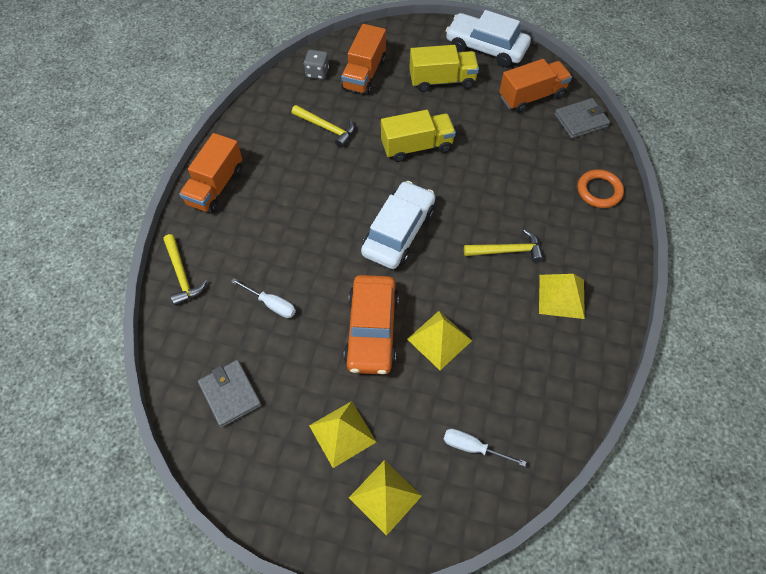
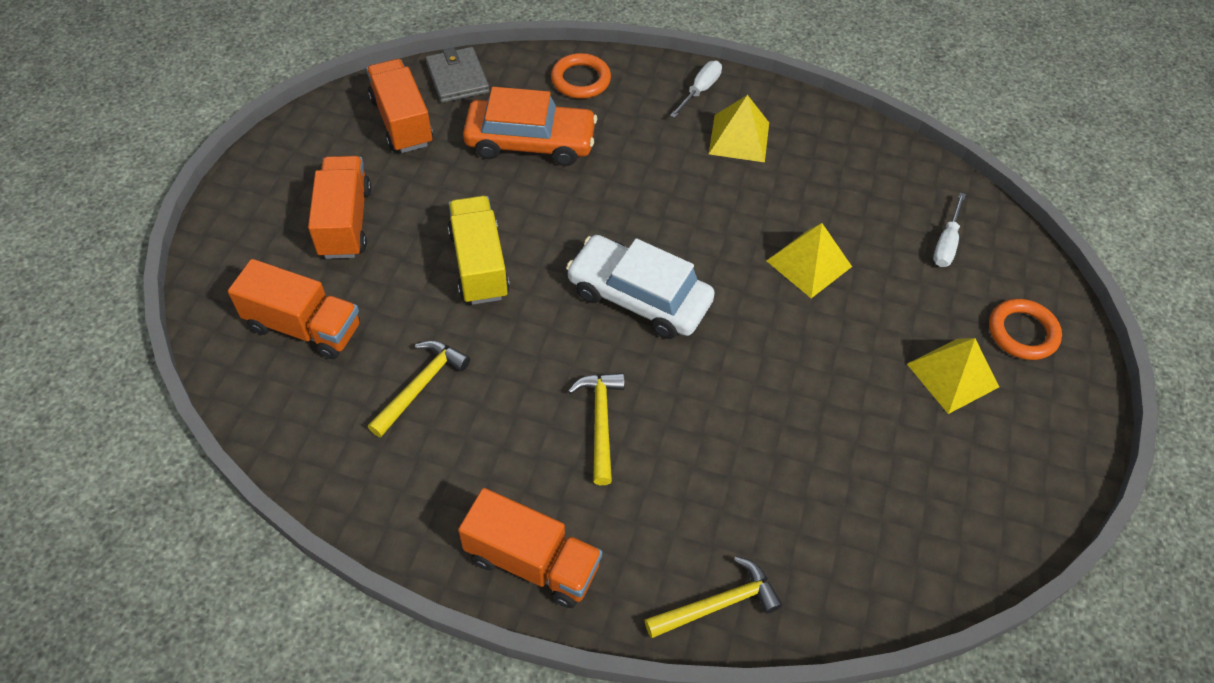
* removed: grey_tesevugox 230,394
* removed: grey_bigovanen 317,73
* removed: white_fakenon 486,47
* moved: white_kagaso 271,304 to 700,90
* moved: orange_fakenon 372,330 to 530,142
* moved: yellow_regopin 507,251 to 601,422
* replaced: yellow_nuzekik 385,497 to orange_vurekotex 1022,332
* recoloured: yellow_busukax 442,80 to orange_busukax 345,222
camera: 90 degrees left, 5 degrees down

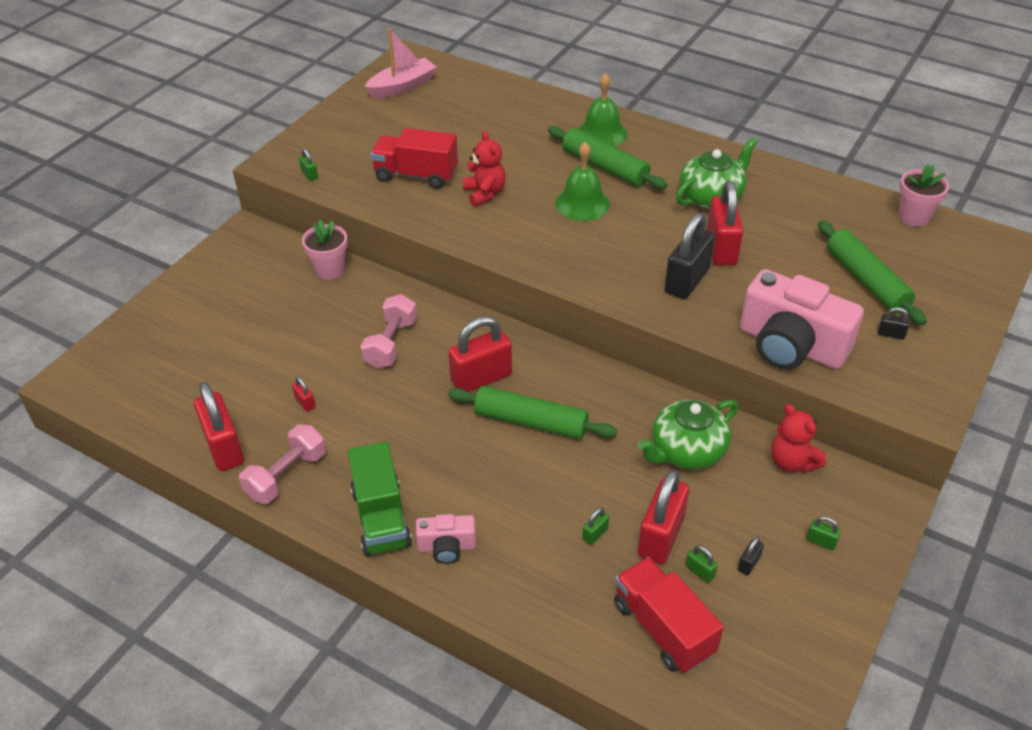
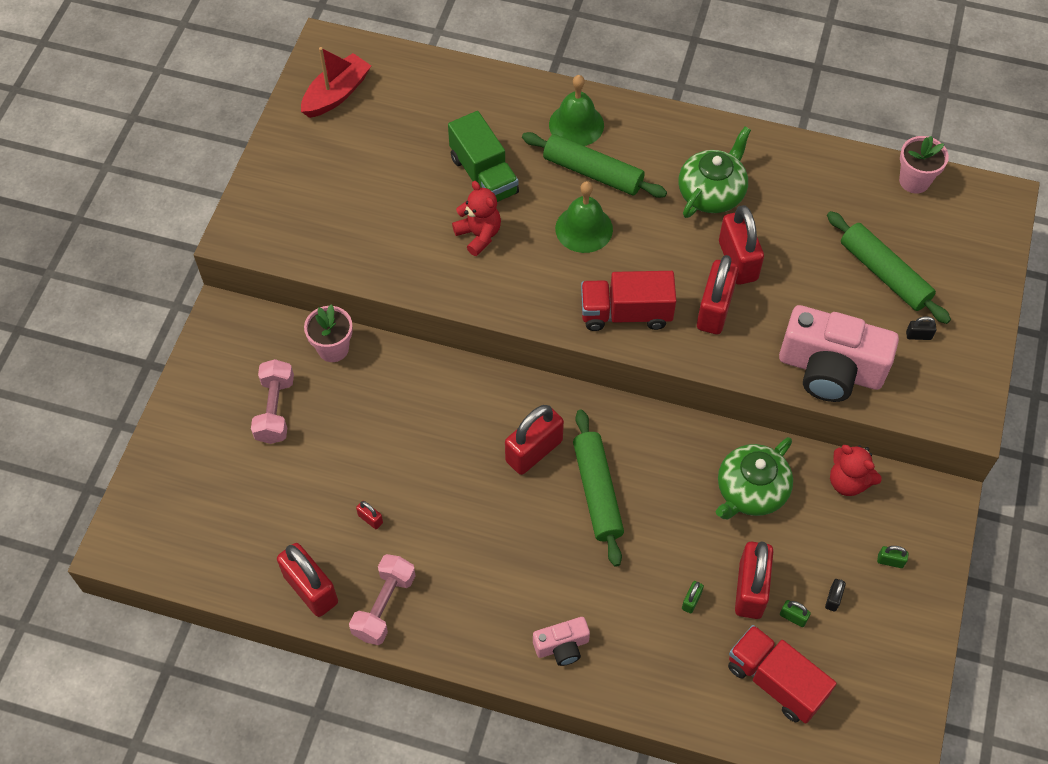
* removed: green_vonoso 309,175
* moved: green_busukax 381,518 to 483,175
* moved: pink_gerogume 391,343 to 275,410
* moved: red_busukax 416,175 to 625,313
* recoloured: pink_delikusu 402,86 to red_delikusu 336,94
* recoloured: black_vonoso 687,281 to red_vonoso 714,310
* turned: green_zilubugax 530,422 = 597,491 75 degrees clockwise
camera: 15 degrees left, 15 degrees up

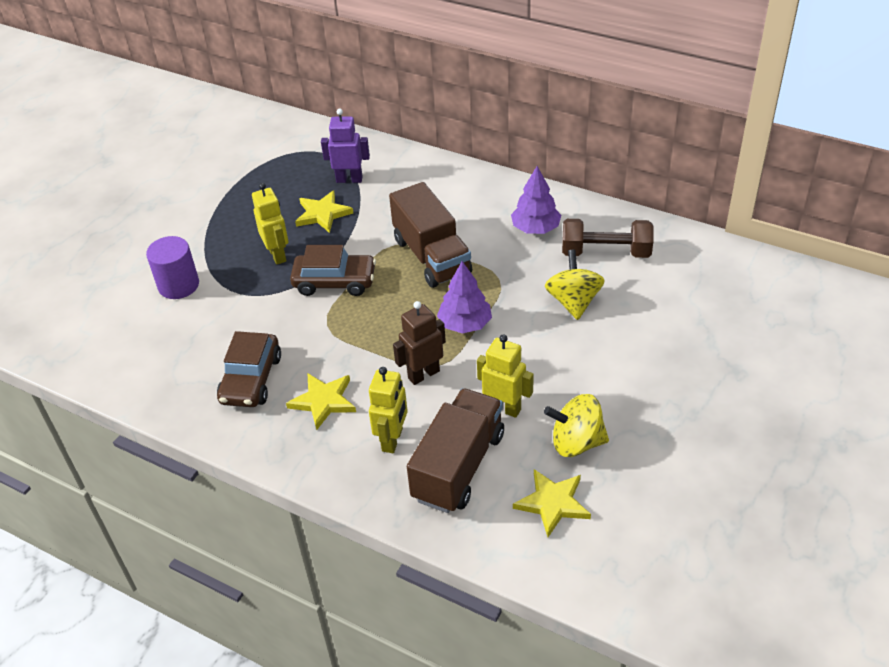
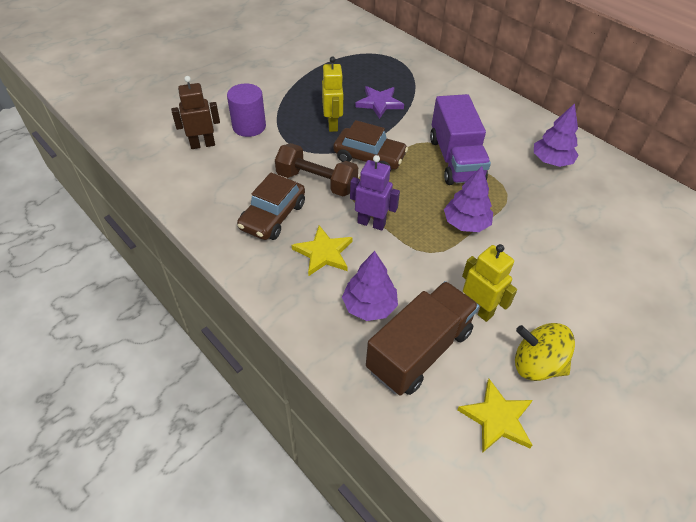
* removed: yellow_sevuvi 573,302
* moved: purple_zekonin 349,179 to 371,223
* moved: brown_zekonin 423,374 to 202,144
* moved: brown_gerogume 605,252 to 316,182
* replaced: yellow_zekonin 393,440 to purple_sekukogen 369,306
* recoloured: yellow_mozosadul 323,214 to purple_mozosadul 379,103
* recoloured: brown_busukax 431,256 to purple_busukax 455,159
camera: 15 degrees right, 5 degrees up

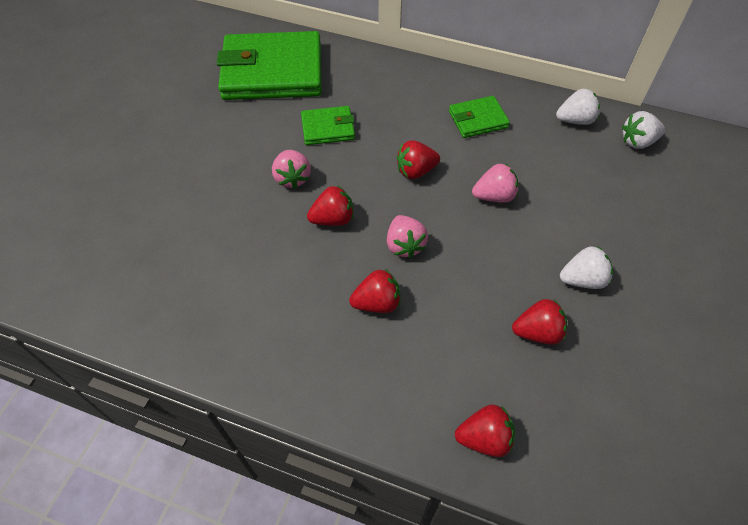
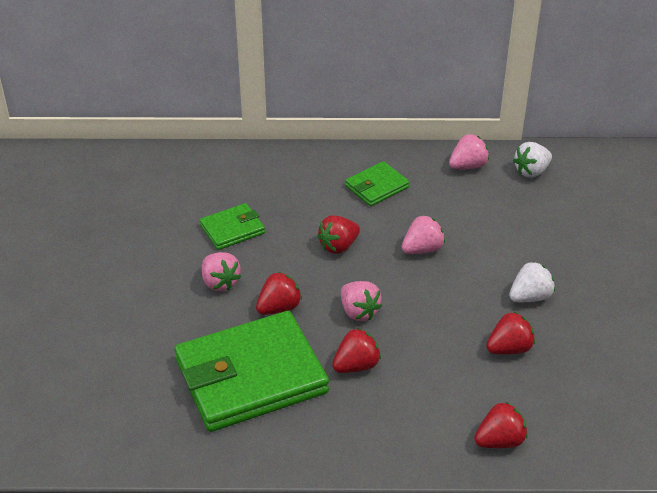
* moved: green_tesevugox 272,71 to 251,376
* recoloured: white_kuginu 575,120 to pink_kuginu 467,166
camera: 20 degrees left, 15 degrees down

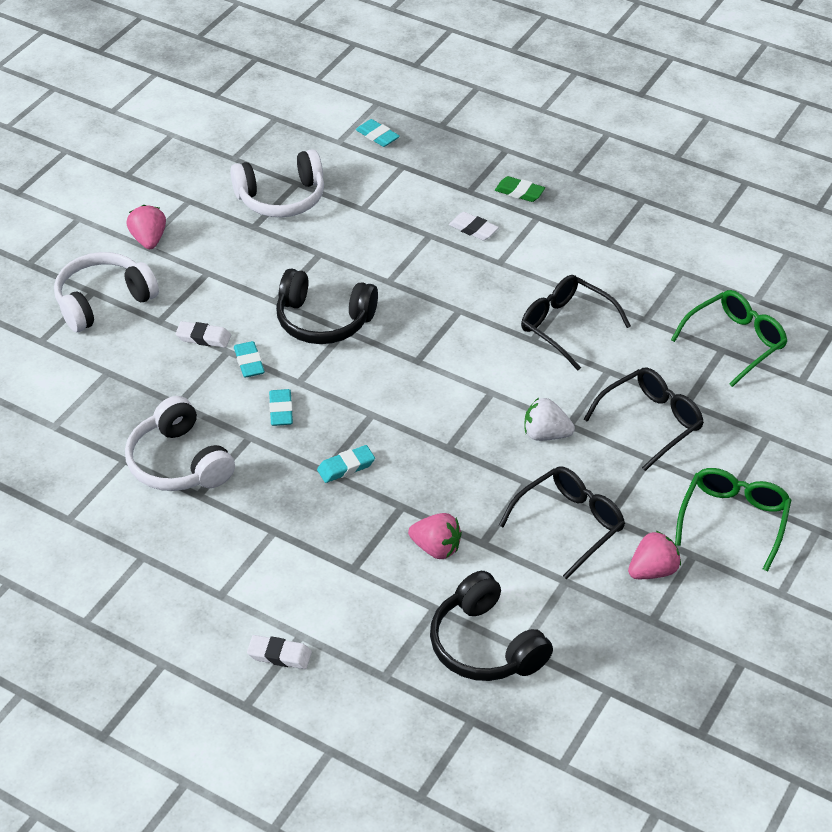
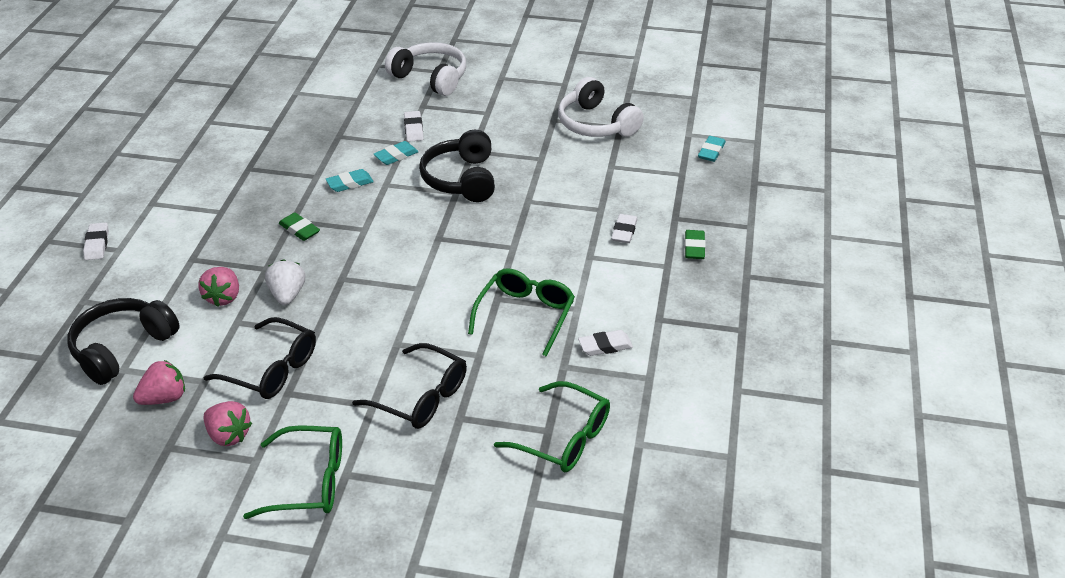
* removed: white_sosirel 178,463
* added: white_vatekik 605,346
* moved: pink_kuginu 149,240 to 164,398
* moved: white_kuginu 546,434 to 287,295
* recoloured: turquoise_vatekik 346,467 to green_vatekik 299,230
* recoloured: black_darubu 566,326 to green_darubu 525,315
camera: 70 degrees right, 5 degrees down

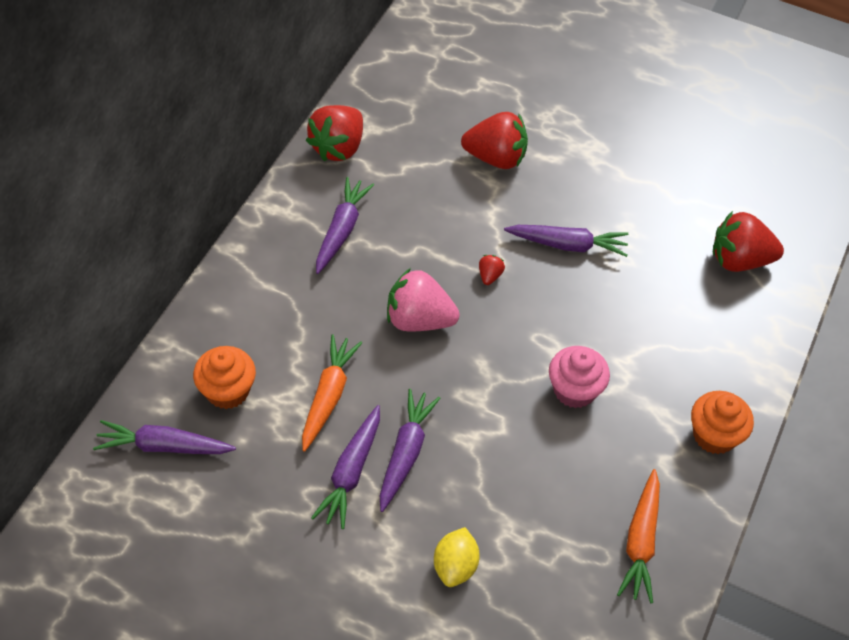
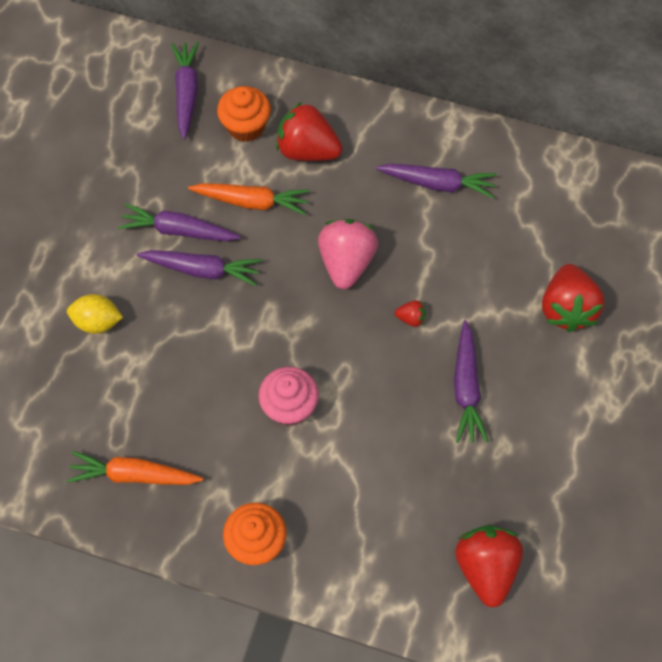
* moved: red_kuginu 338,147 to 307,150
camera: 85 degrees right, 10 degrees up

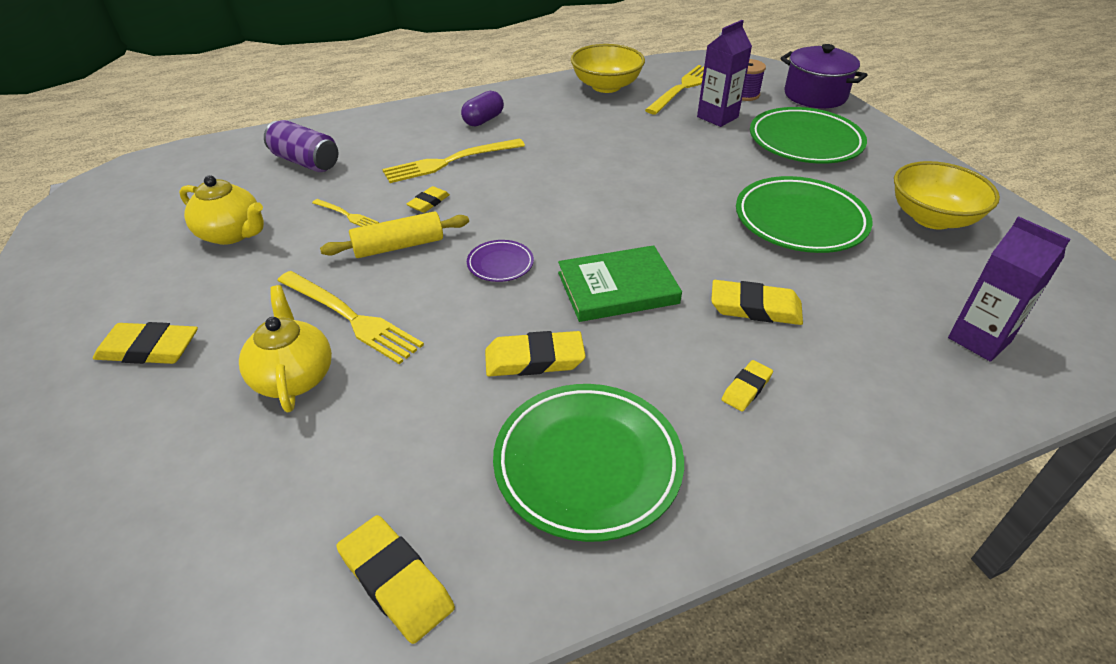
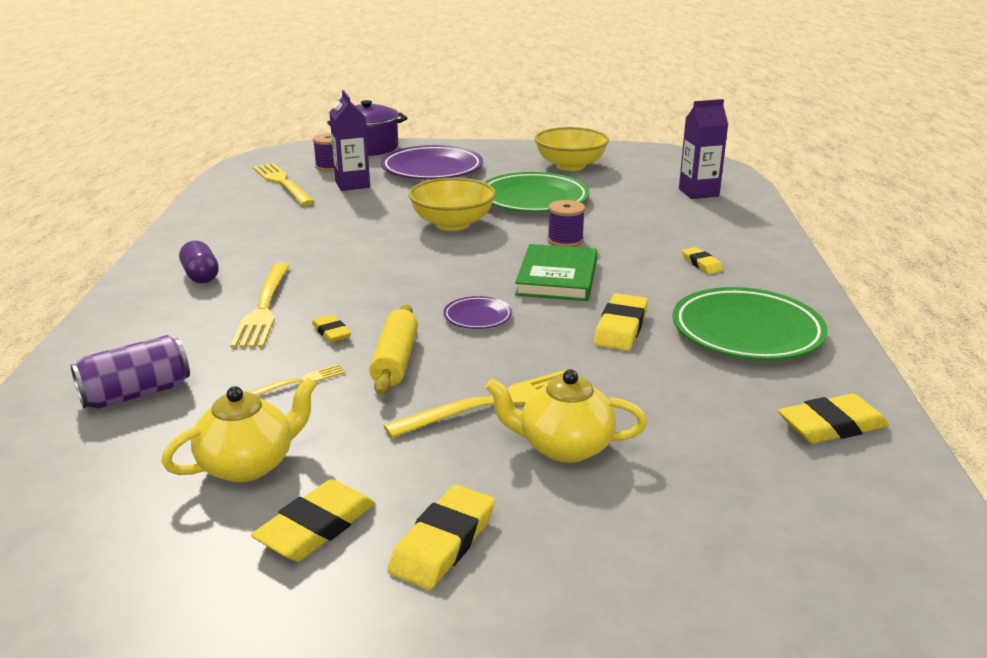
* added: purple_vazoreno 565,240
* moved: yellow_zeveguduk 606,86 to 452,224
* moved: yellow_vatekik 755,308 to 316,527
* recoloured: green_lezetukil 805,142 to purple_lezetukil 432,169
camera: 65 degrees left, 15 degrees down

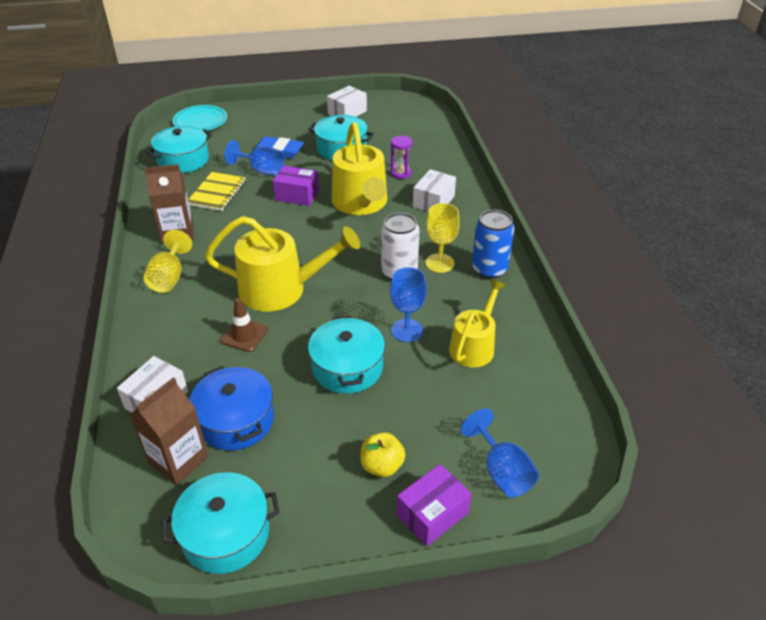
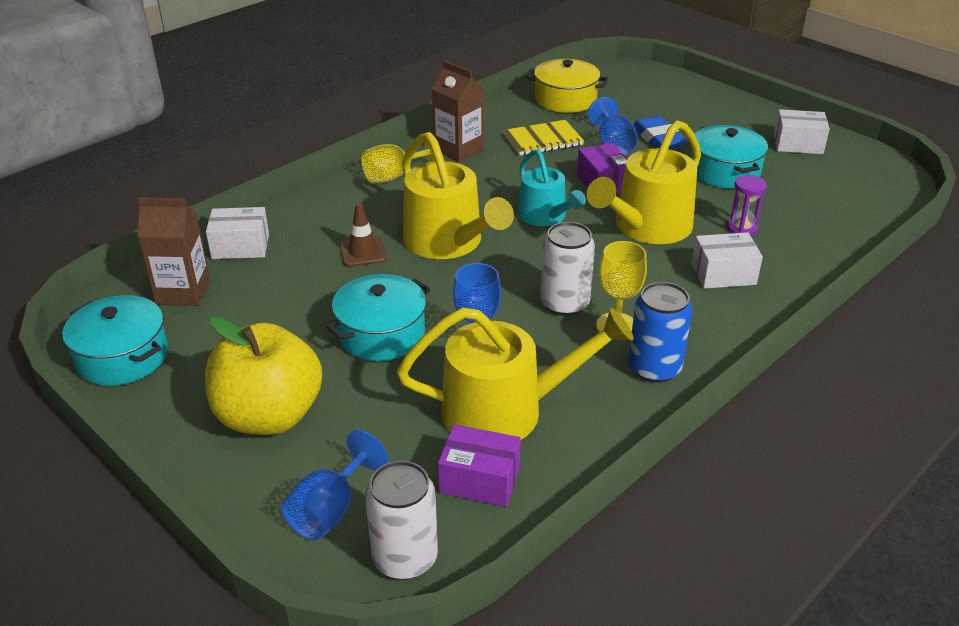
* removed: turquoise_lezetukil 200,122
* removed: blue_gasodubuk 236,420
* added: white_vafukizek 405,558
* added: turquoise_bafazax 545,216
* moved: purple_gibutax 432,514 to 479,480
* recoloured: turquoise_gasodubuk 183,160 to yellow_gasodubuk 565,99
* resized: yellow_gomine 382,466 = 269,416 x2.11
* resized: yellow_bafazax 474,346 = 505,410 x1.58
camera: 55 degrees right, 5 degrees down

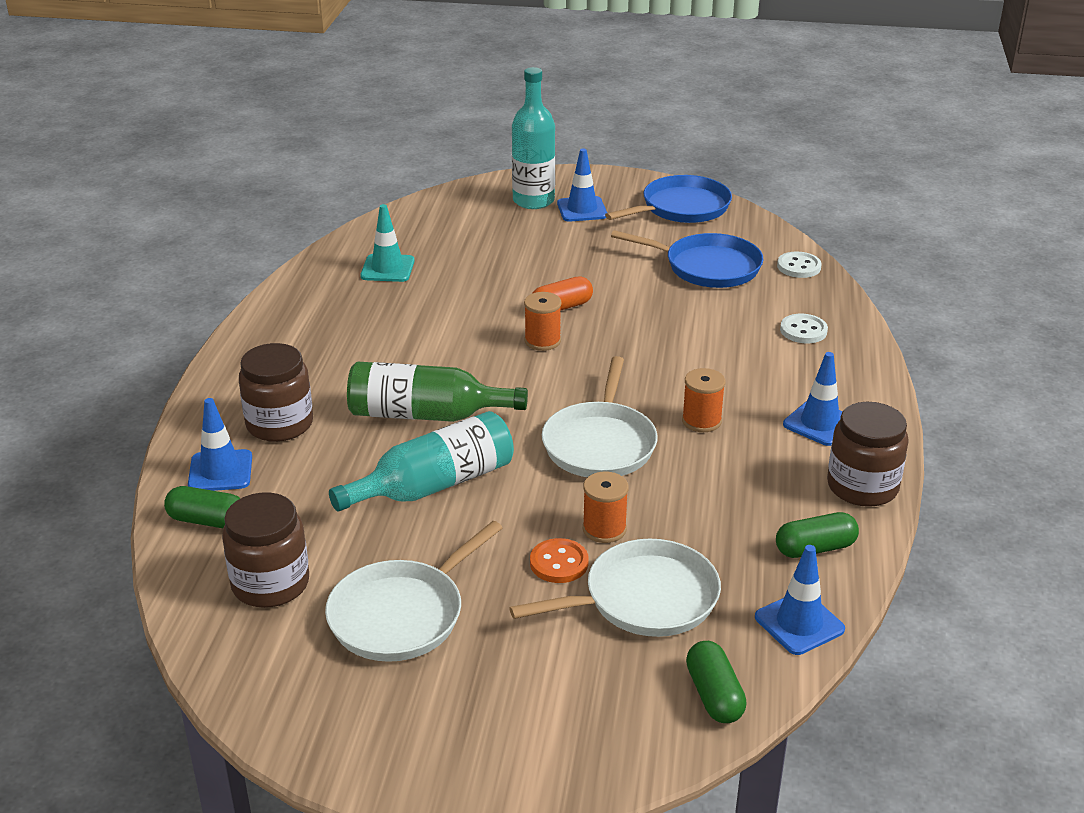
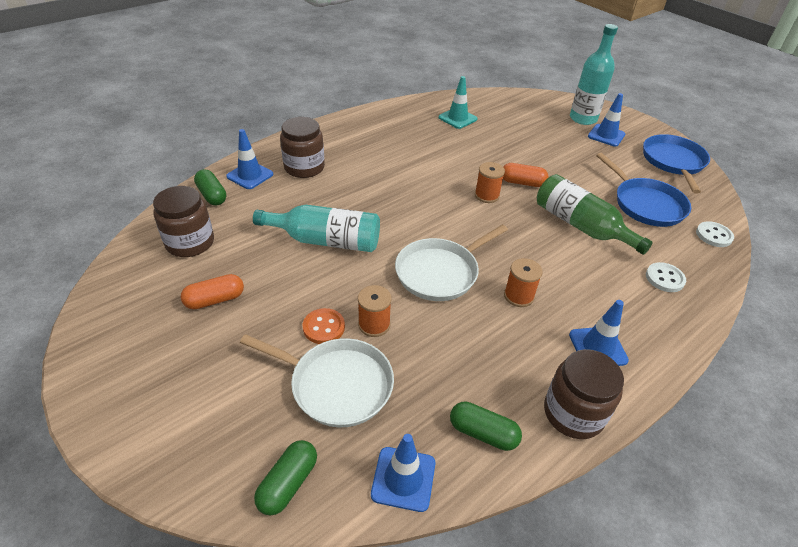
* moved: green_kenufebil 426,415 to 581,226
* replaced: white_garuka 401,615 to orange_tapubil 215,300
* turned: blue_garuka 682,208 = 673,162 90 degrees counterclockwise
camera: 40 degrees right, 10 degrees up

